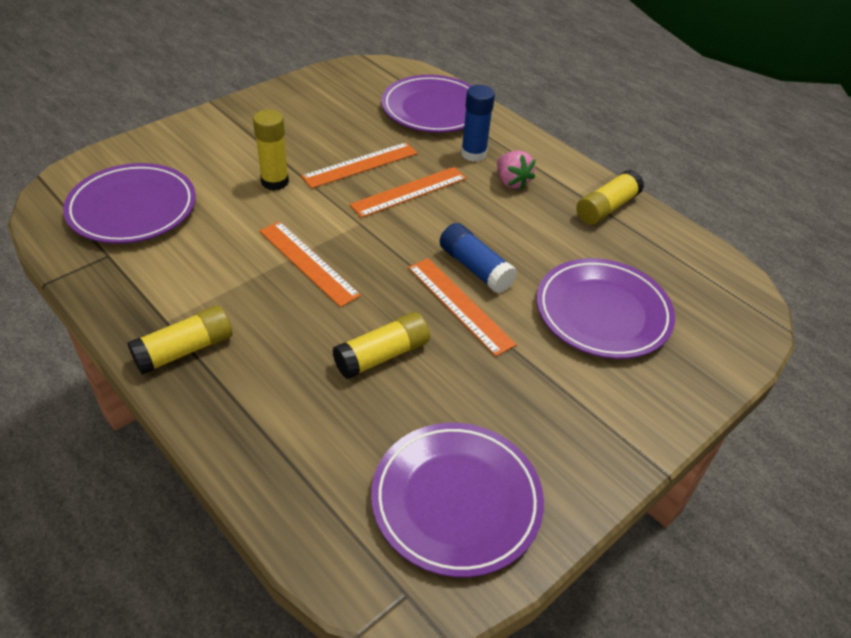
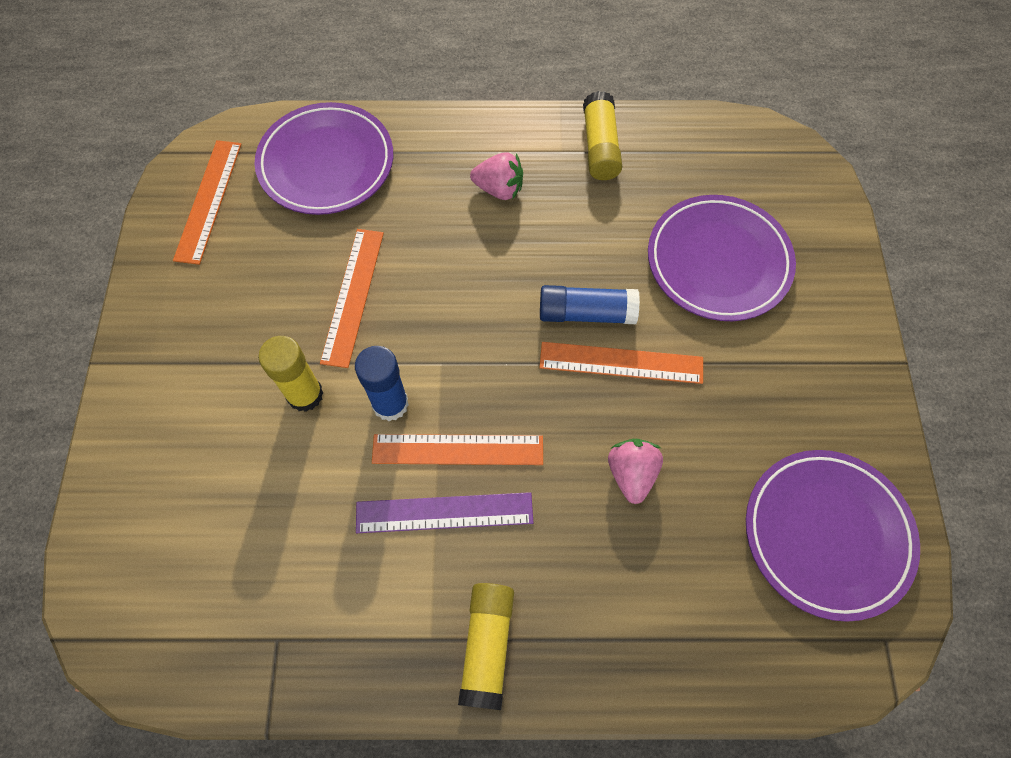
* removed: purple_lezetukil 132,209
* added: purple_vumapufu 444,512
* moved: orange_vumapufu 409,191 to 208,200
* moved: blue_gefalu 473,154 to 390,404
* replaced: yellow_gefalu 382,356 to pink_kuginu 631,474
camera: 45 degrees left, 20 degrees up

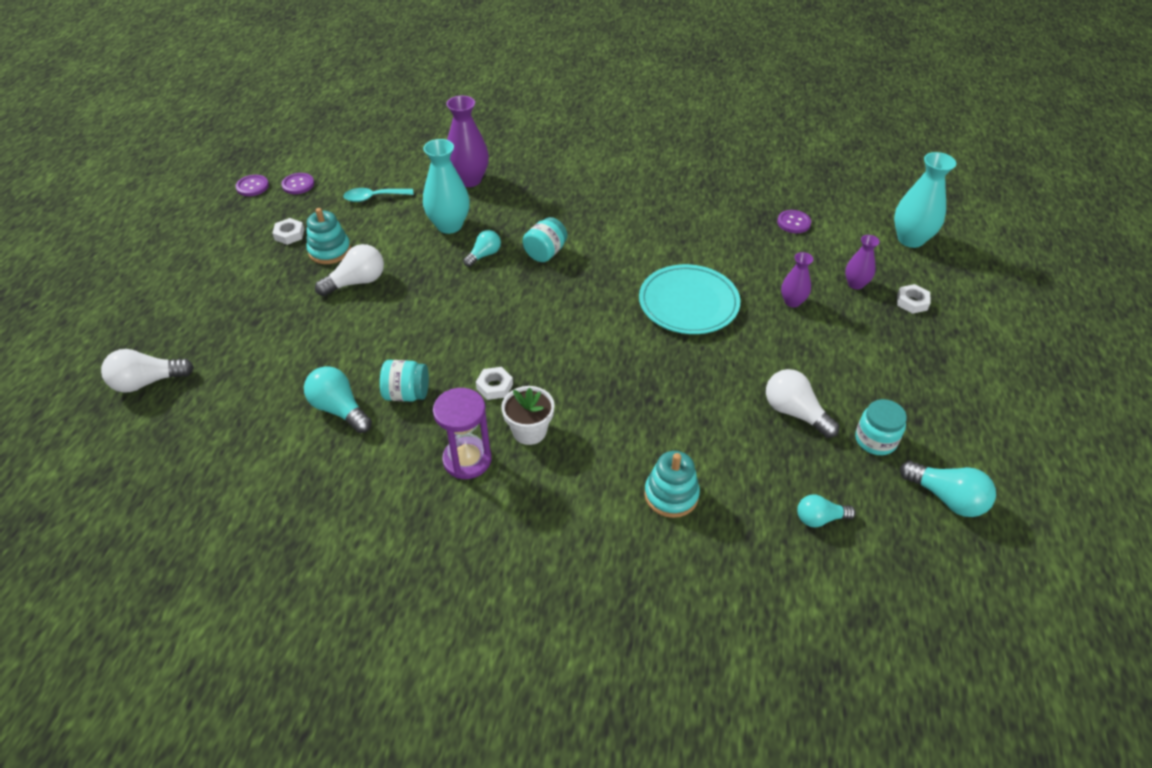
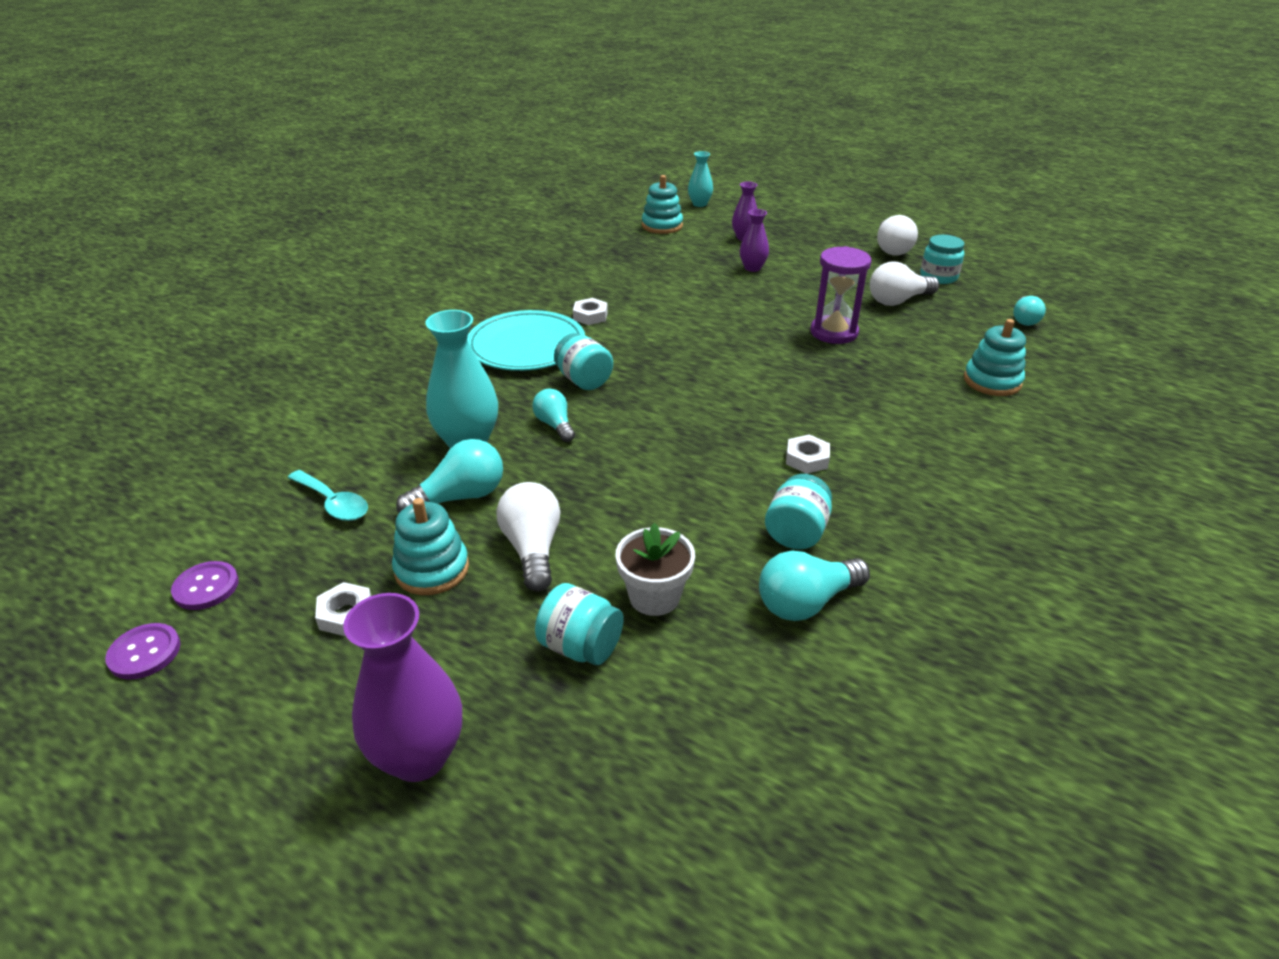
* removed: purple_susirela 793,223
* added: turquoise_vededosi 580,646
* added: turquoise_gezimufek 662,226
* moved: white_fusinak 147,382 to 891,249
* moved: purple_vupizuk 467,460 to 834,332
* moved: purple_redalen 469,180 to 419,756
* moved: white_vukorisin 529,431 to 654,597
* moved: turquoise_lezetukil 688,303 to 526,346
* moved: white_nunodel 912,302 to 590,316
* moved: turquoise_fusinak 946,498 to 460,497
* turned: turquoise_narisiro 373,197 = 333,503 60 degrees counterclockwise
* resized: turquoise_redalen 910,239 = 699,204 x0.58
camera: 70 degrees left, 10 degrees down

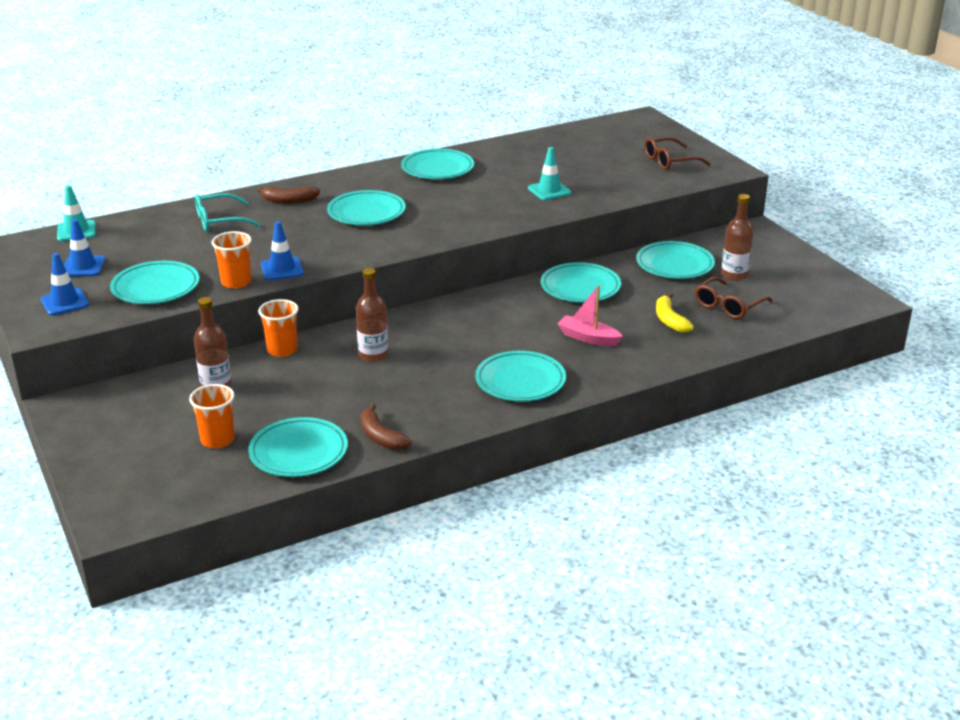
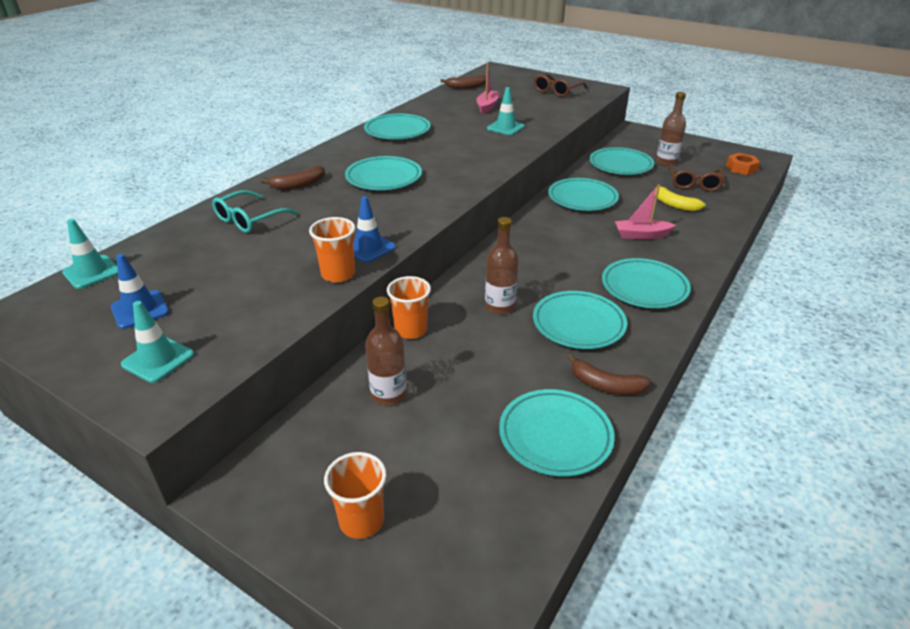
* added: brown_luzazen 466,87
* added: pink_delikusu 487,106
* added: orange_nunodel 741,168
* moved: turquoise_lezetukil 156,288 to 578,324
* moved: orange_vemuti 217,440 to 361,520
* recoloured: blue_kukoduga 65,302 to turquoise_kukoduga 158,359
camera: 30 degrees left, 5 degrees up

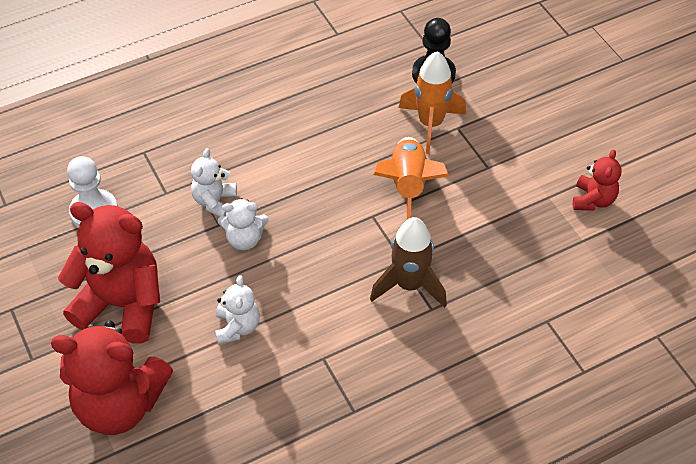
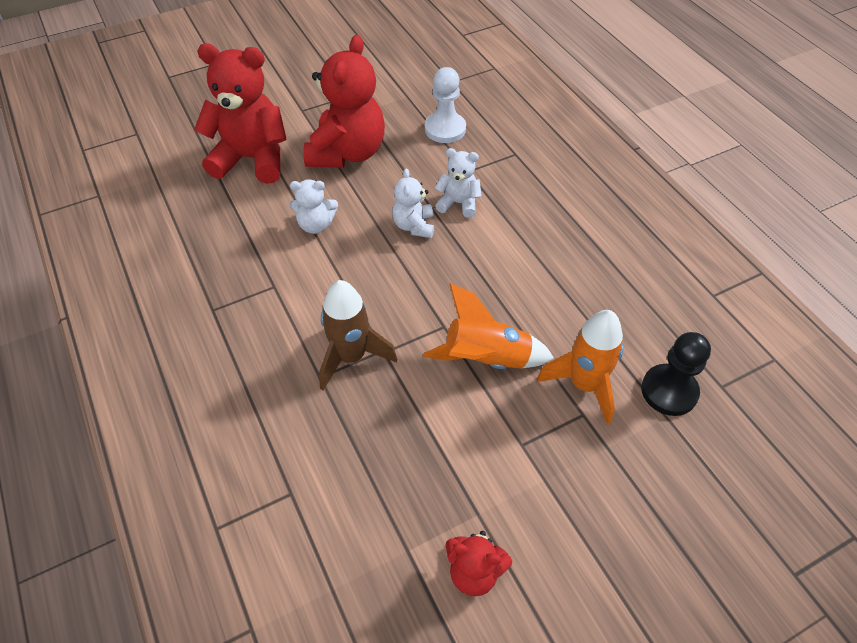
* turned: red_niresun 120,404 = 252,159 90 degrees clockwise
camera: 90 degrees right, 0 degrees up

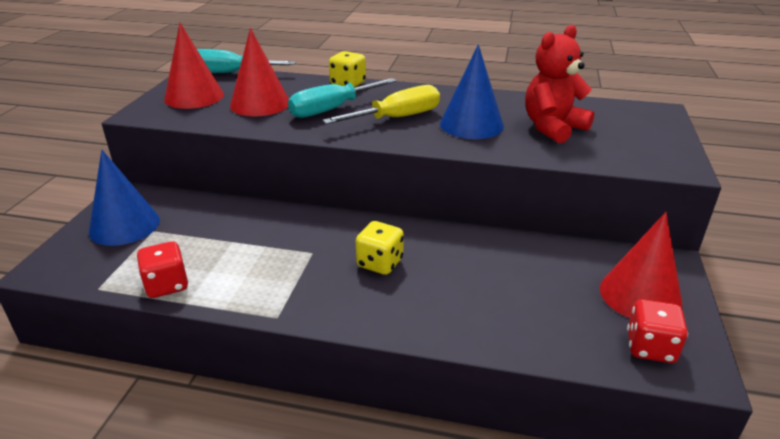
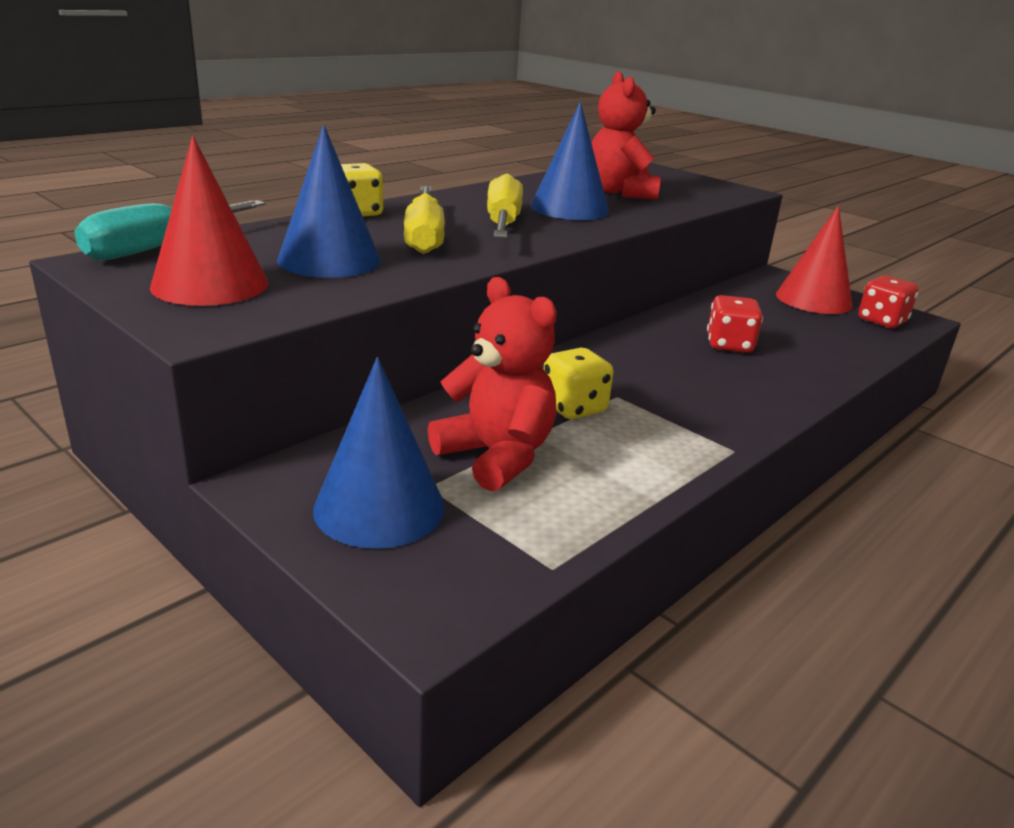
* added: red_niresun 496,456
* moved: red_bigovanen 167,285 to 729,345
* moved: yellow_bigovanen 380,263 to 573,407
* recoloured: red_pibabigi 260,104 to blue_pibabigi 329,260
* recoloured: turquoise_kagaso 332,109 to yellow_kagaso 424,237
camera: 60 degrees left, 5 degrees down

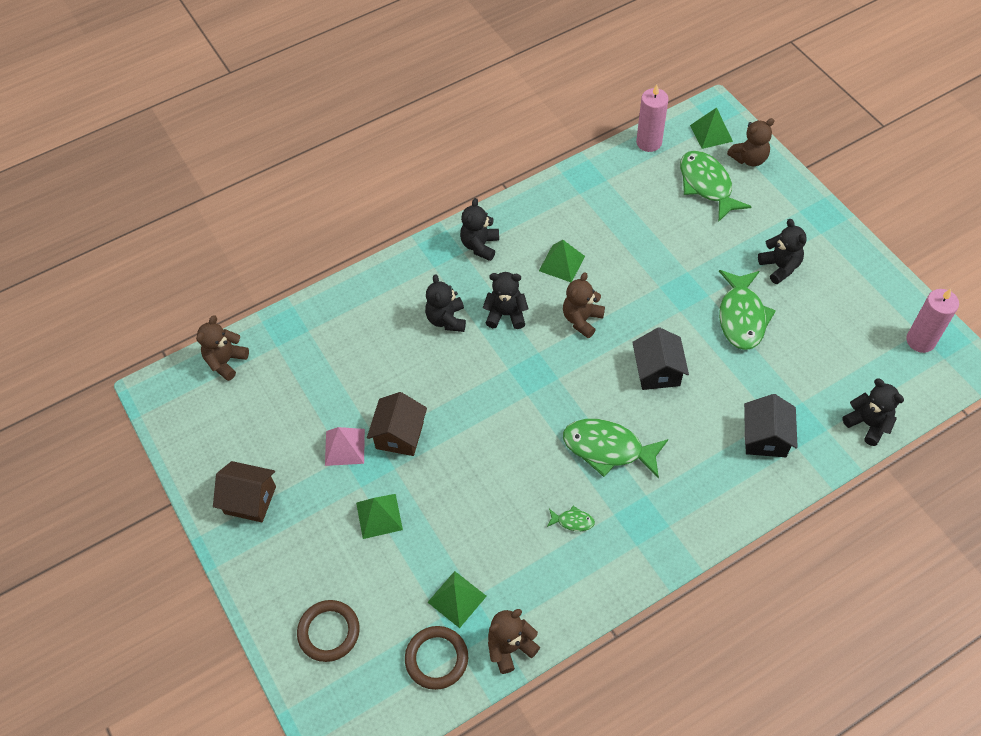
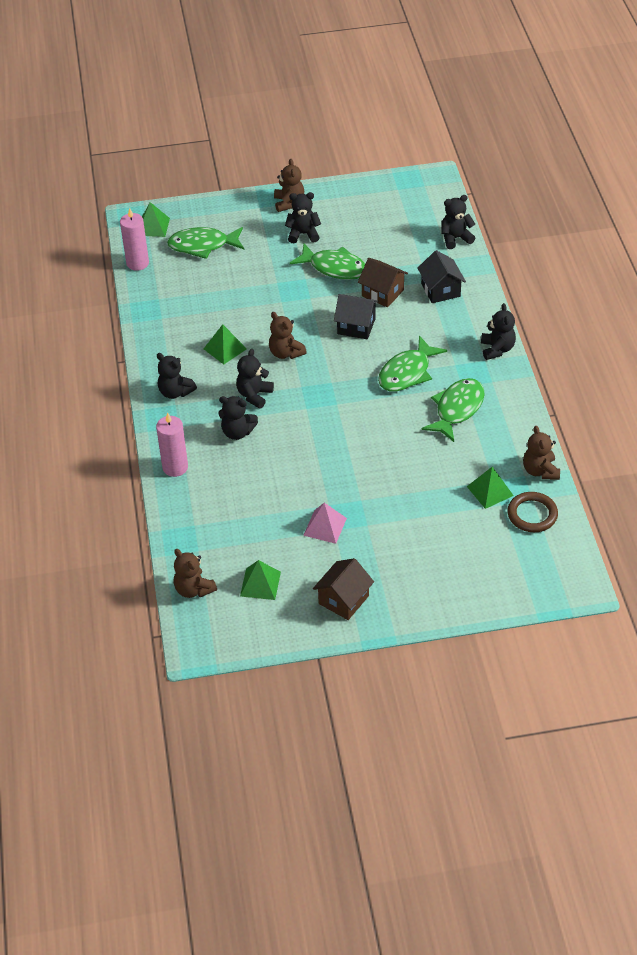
* removed: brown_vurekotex 329,632
* added: black_niresun 497,349
* moved: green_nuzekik 379,516 to 260,584
* moved: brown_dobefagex 399,435 to 382,293
* moved: brown_niresun 749,159 to 289,203
* moved: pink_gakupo 920,340 to 175,467
* turned: black_dobefagex 765,438 = 440,290 45 degrees clockwise
* resized: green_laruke 573,521 = 457,409 x2.27
camera: 70 degrees left, 10 degrees down

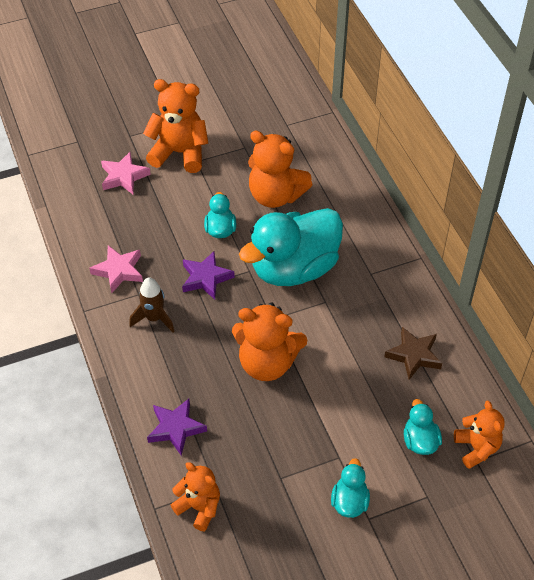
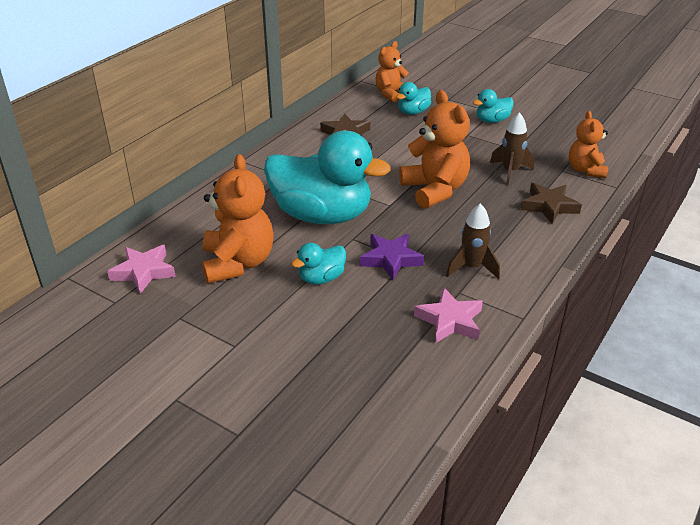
* removed: orange_niresun 179,153
* added: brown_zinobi 510,172
* moved: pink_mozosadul 124,176 to 144,272
* recoloured: purple_mozosadul 176,428 to brown_mozosadul 549,206
camera: 125 degrees left, 15 degrees down

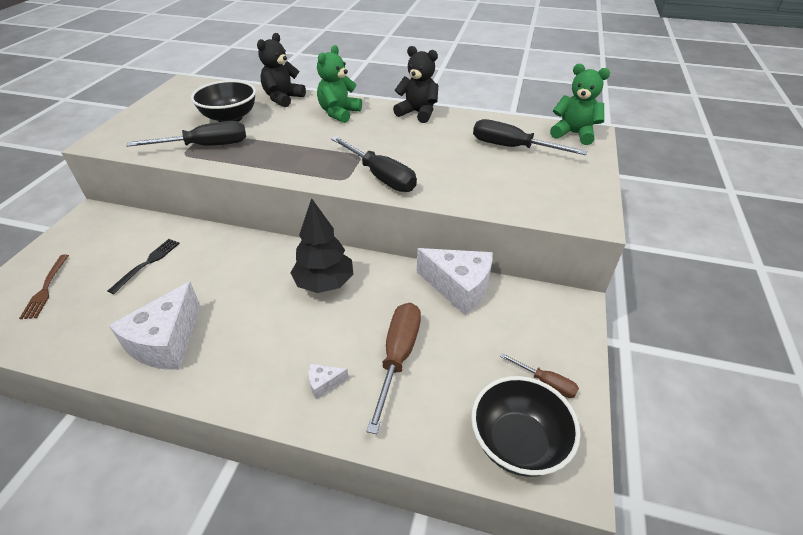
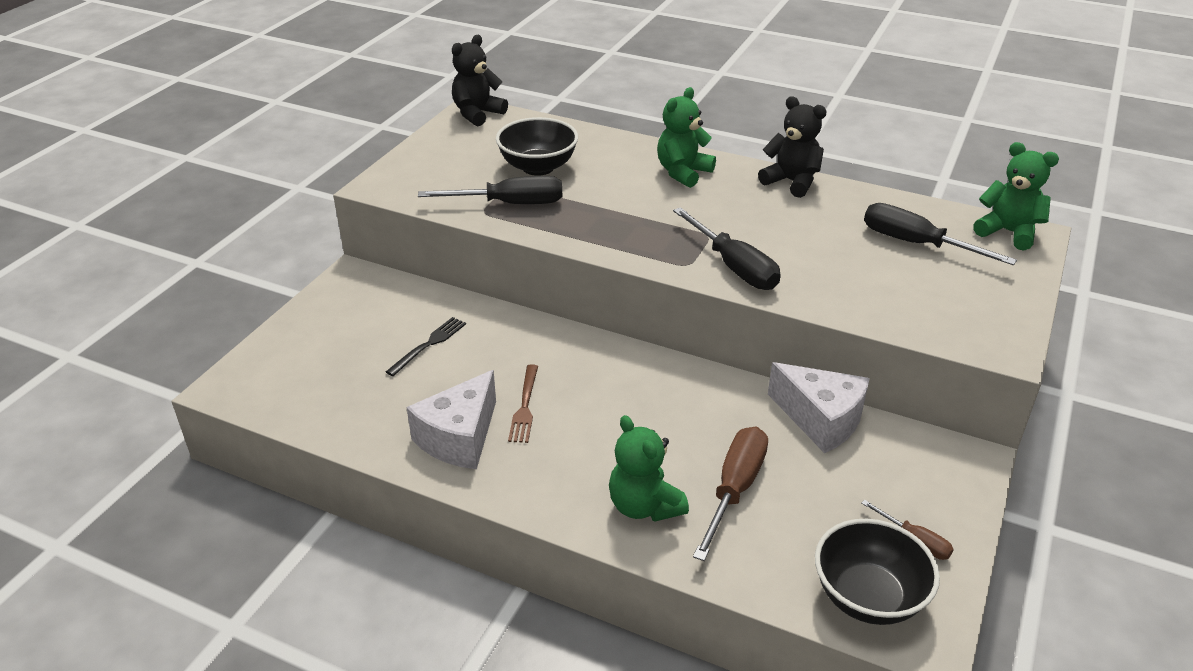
* removed: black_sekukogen 324,283
* moved: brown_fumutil 46,289 to 525,407
* moved: black_niresun 283,98 to 477,114
* replaced: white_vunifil 324,383 to green_niresun 644,506
camera: 10 degrees right, 5 degrees down

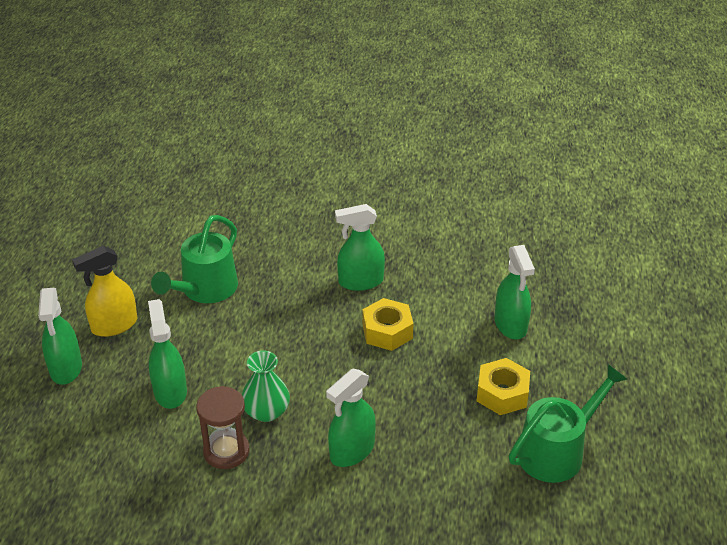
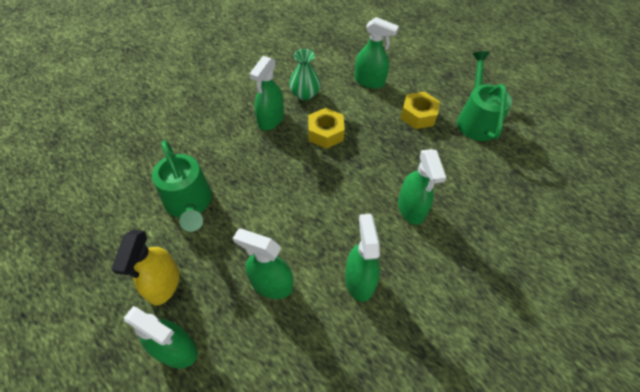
* moved: green_redalen 266,411 to 304,94
* replaced: brown_vupizuk 226,451 to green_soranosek 359,280
camera: 55 degrees left, 15 degrees up

